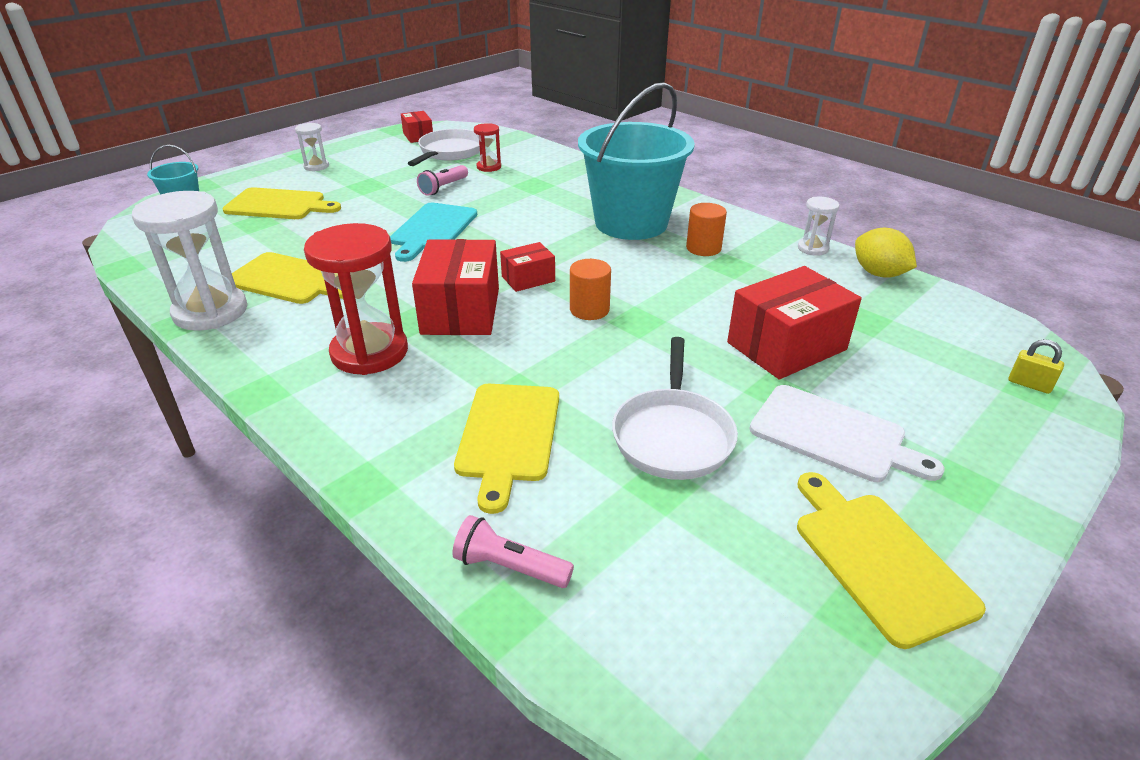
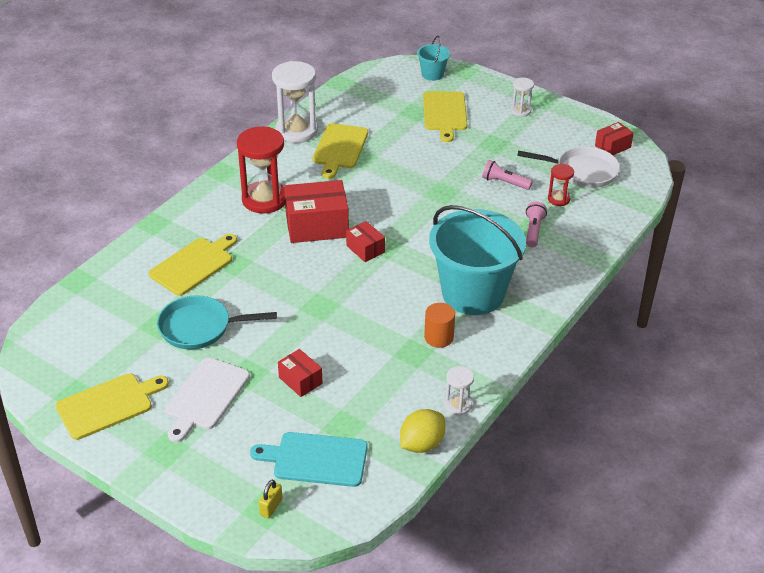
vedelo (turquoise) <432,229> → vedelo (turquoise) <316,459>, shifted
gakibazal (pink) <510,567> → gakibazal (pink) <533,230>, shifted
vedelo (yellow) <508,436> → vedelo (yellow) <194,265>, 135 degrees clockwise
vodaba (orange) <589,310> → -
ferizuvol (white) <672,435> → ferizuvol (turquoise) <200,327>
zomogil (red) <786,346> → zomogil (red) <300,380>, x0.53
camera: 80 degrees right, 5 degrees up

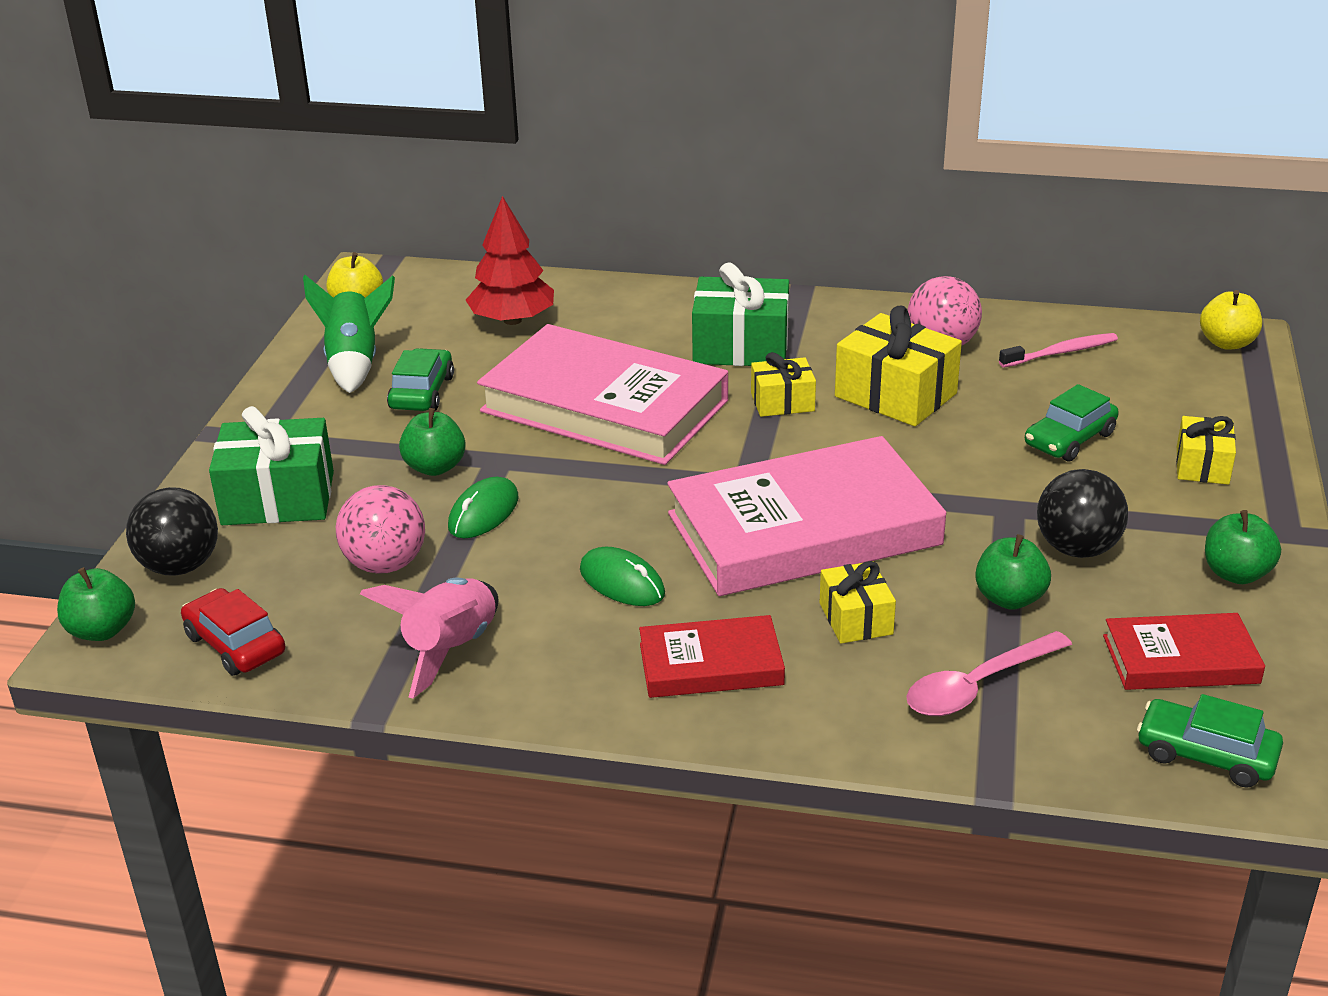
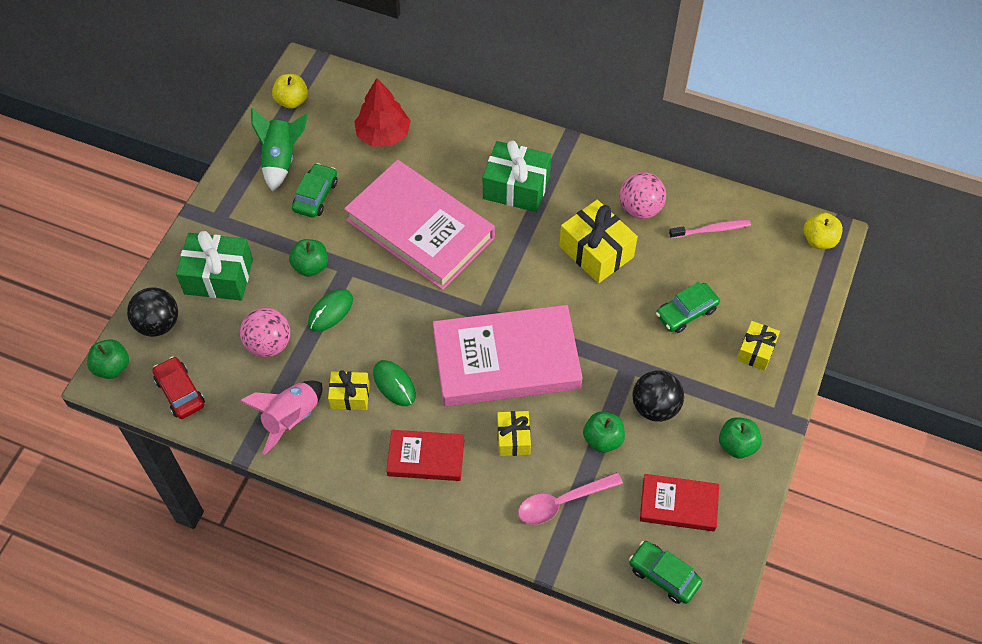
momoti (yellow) <782,402> → momoti (yellow) <350,396>, shifted
camera: 10 degrees right, 25 degrees up

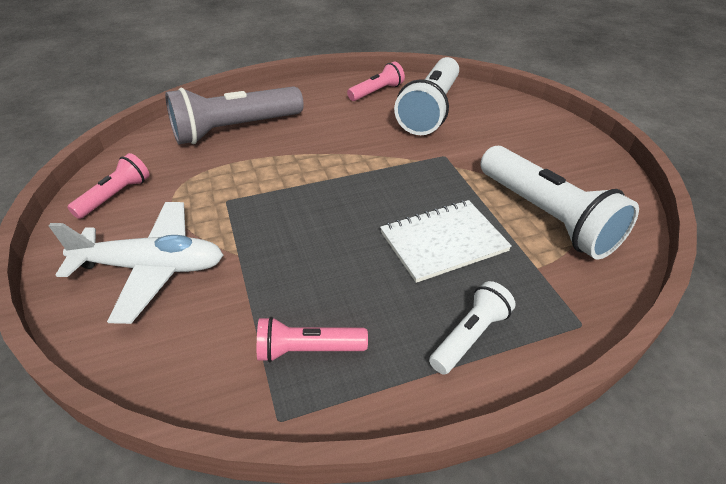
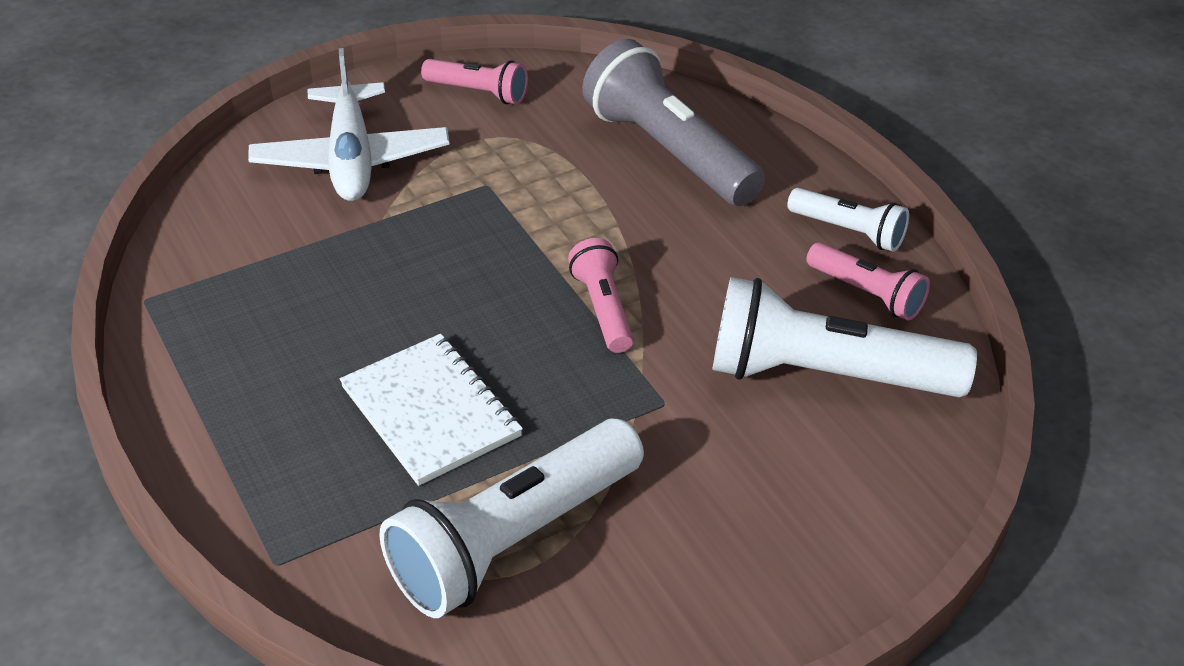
gakibazal (pink) <308,350> → gakibazal (pink) <603,308>, shifted
gakibazal (white) <470,336> → gakibazal (white) <849,231>, shifted
camera: 80 degrees right, 0 degrees up

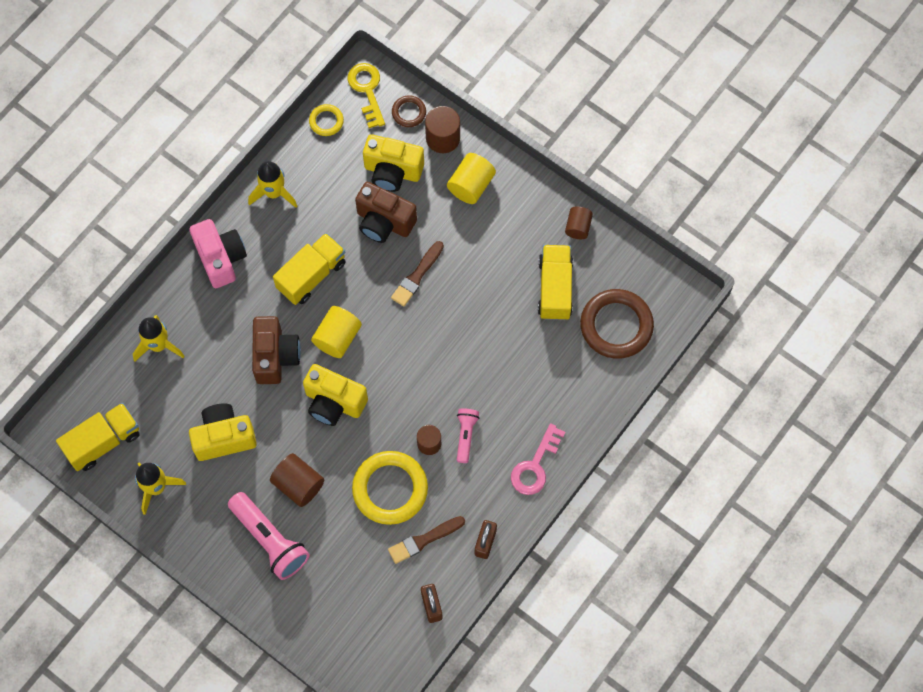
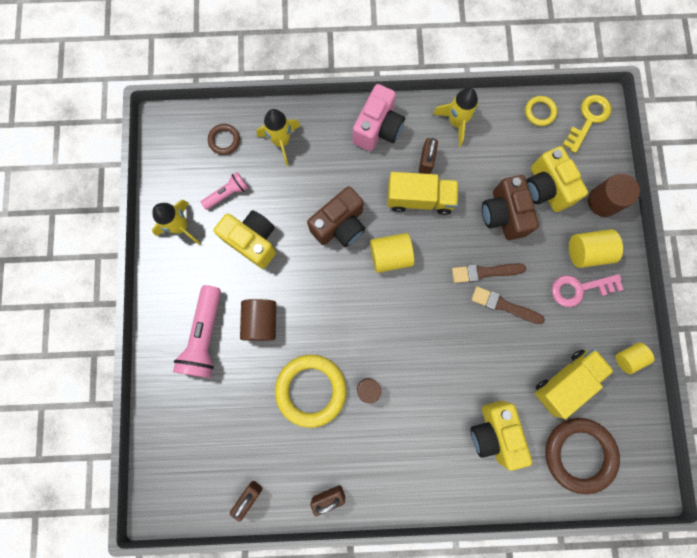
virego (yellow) <103,442> → -
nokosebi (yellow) <334,402> → nokosebi (yellow) <493,433>, shifted
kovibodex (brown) <424,540> → kovibodex (brown) <504,305>, shifted
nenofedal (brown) <409,112> → nenofedal (brown) <224,140>, shifted
gakibazal (pink) <465,435> → gakibazal (pink) <227,193>, shifted
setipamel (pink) <535,465> → setipamel (pink) <579,289>, shifted
vodaba (brown) <578,227> → vodaba (yellow) <628,358>
- → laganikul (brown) <426,161>
camera: 50 degrees right, 10 degrees up

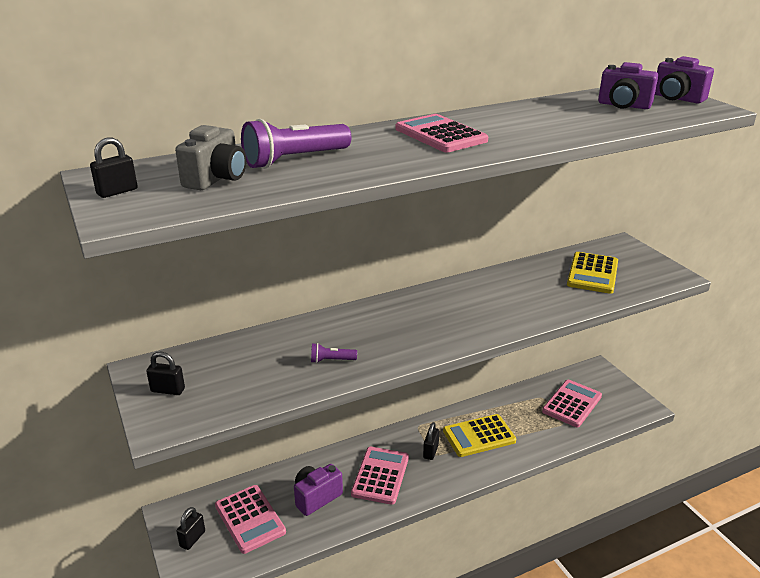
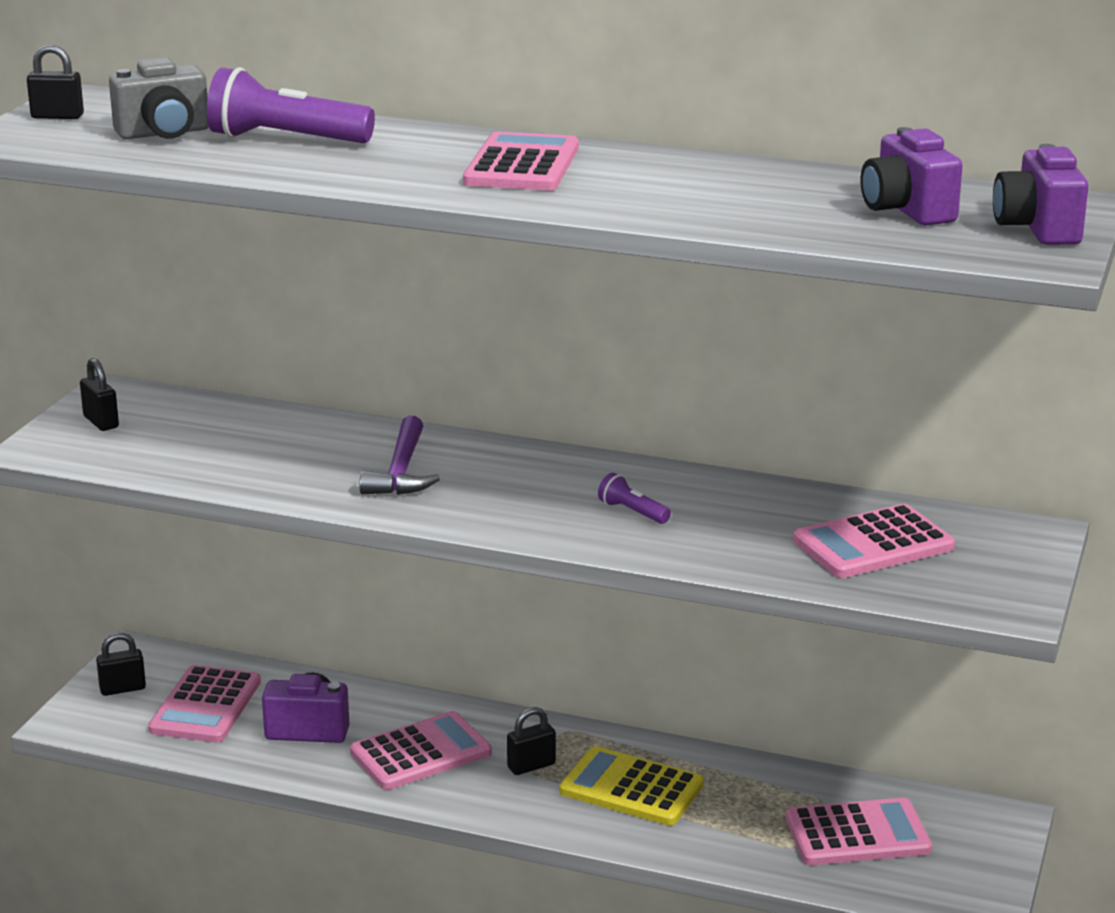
gakibazal (purple) <331,360> → gakibazal (purple) <632,512>, shifted
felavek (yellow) <592,273> → felavek (pink) <873,544>
- → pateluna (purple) <401,472>
camera: 45 degrees right, 5 degrees down

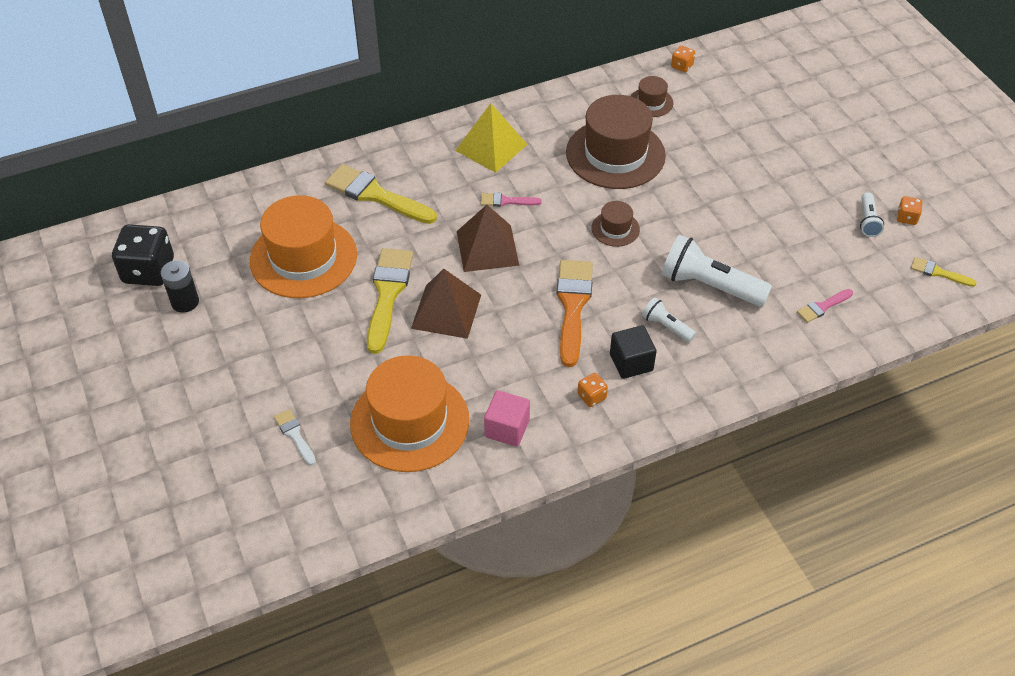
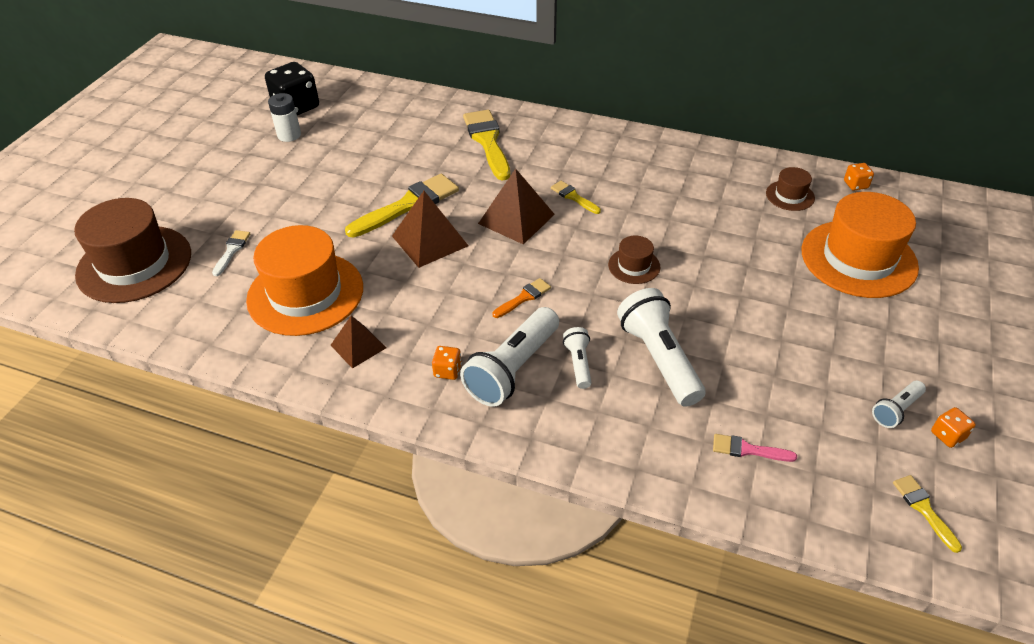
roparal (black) <185,302> → roparal (white) <289,135>
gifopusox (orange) <303,258> → gifopusox (orange) <858,259>, shifted
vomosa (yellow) <491,147> → -
kovibodex (pink) <506,201> → kovibodex (yellow) <573,197>
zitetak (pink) <507,428> → vomosa (brown) <358,346>
kovibodex (orange) <573,306> → kovibodex (orange) <524,297>, x0.50
gifopusox (brown) <615,154> → gifopusox (brown) <134,264>, shifted
zitetak (black) <631,362> → gakibazal (white) <512,369>
camera: 45 degrees right, 5 degrees down

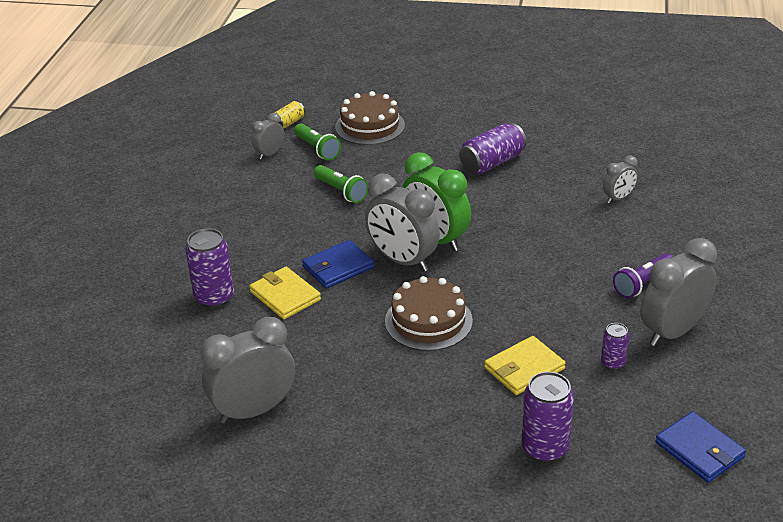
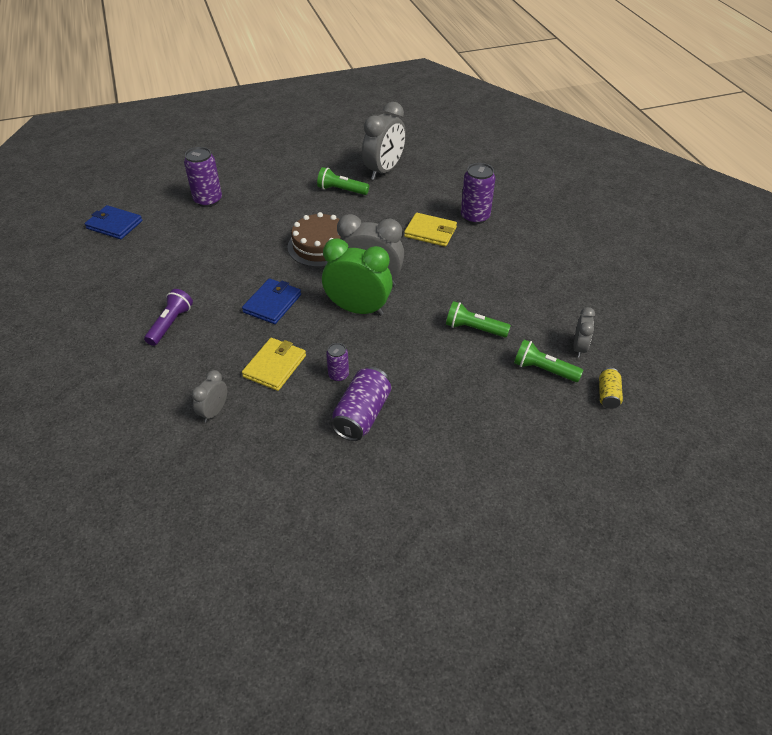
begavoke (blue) <338,267> → begavoke (blue) <272,303>, shifted
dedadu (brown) <370,126> → -
begavoke (yellow) <524,368> → begavoke (yellow) <275,366>, shifted
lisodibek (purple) <613,363> → lisodibek (purple) <338,375>, shifted
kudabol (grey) <672,331> → -
- → gakibazal (green) <341,190>
camera: 150 degrees right, 10 degrees up

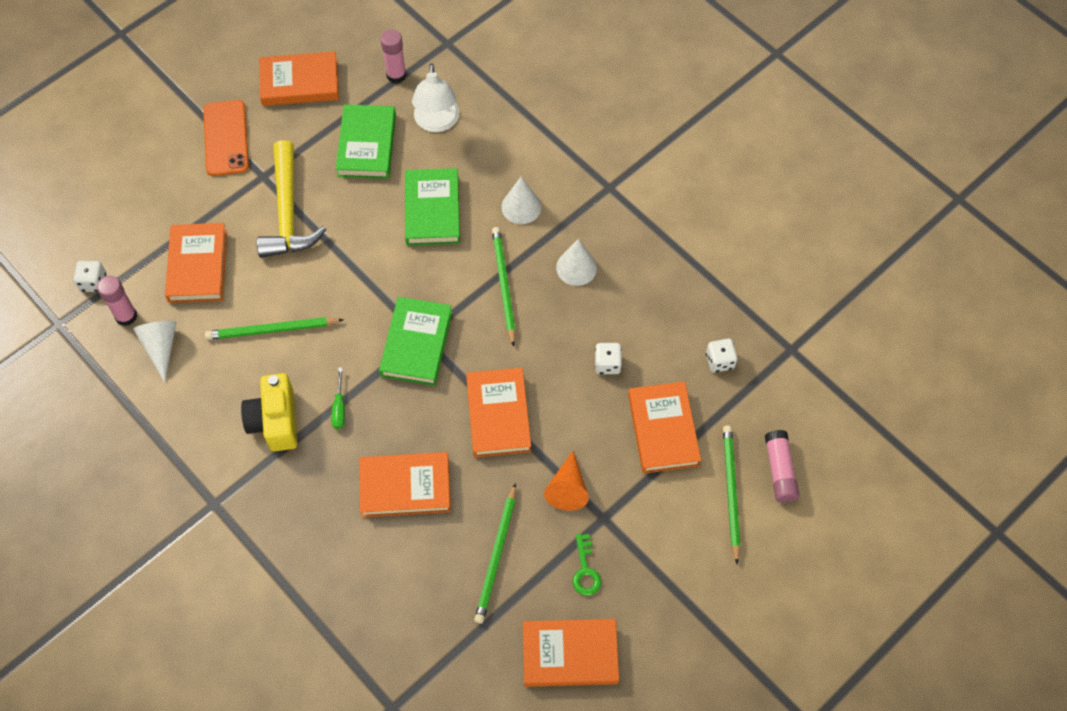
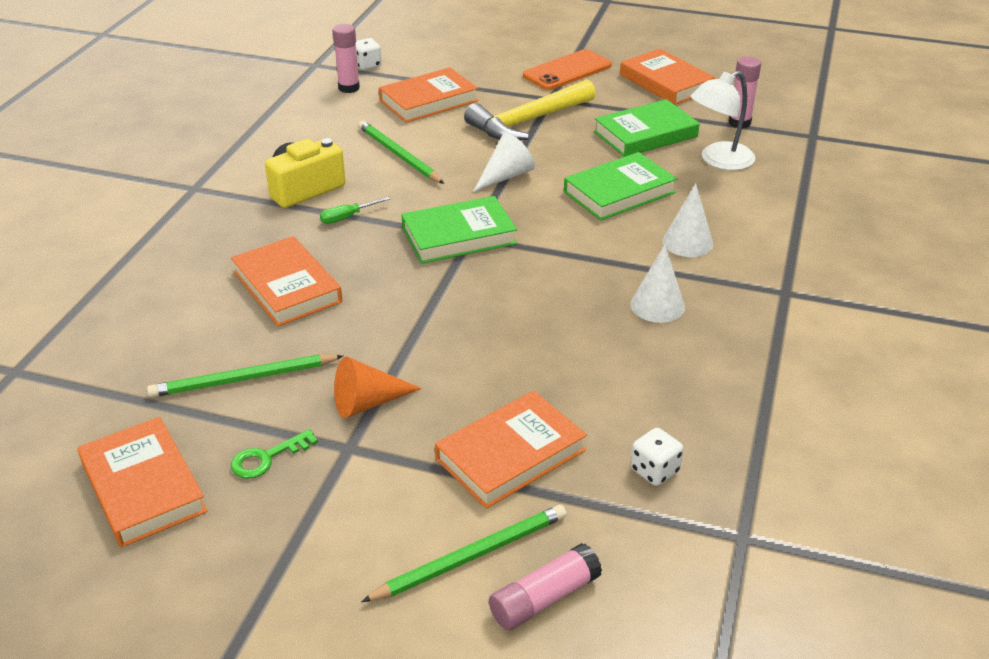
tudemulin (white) <161,347> → tudemulin (white) <506,176>, shifted
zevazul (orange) <498,415> → -
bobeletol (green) <503,285> → -
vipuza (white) <607,364> → -
camera: 60 degrees right, 25 degrees down

